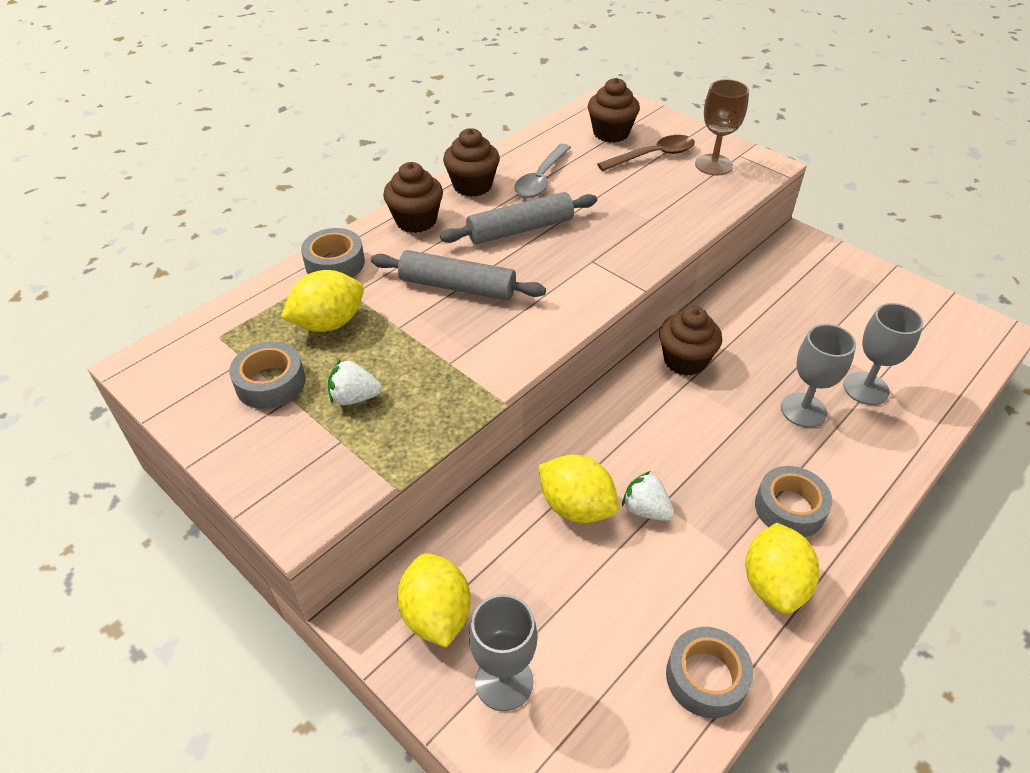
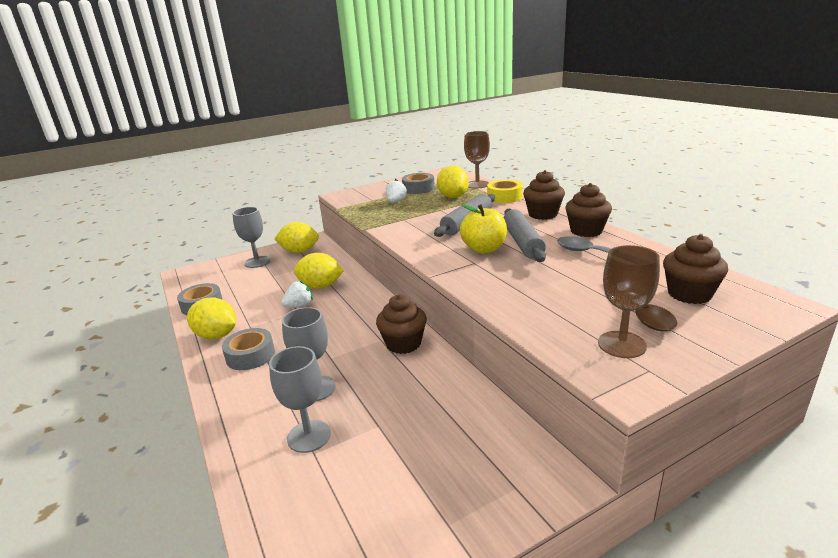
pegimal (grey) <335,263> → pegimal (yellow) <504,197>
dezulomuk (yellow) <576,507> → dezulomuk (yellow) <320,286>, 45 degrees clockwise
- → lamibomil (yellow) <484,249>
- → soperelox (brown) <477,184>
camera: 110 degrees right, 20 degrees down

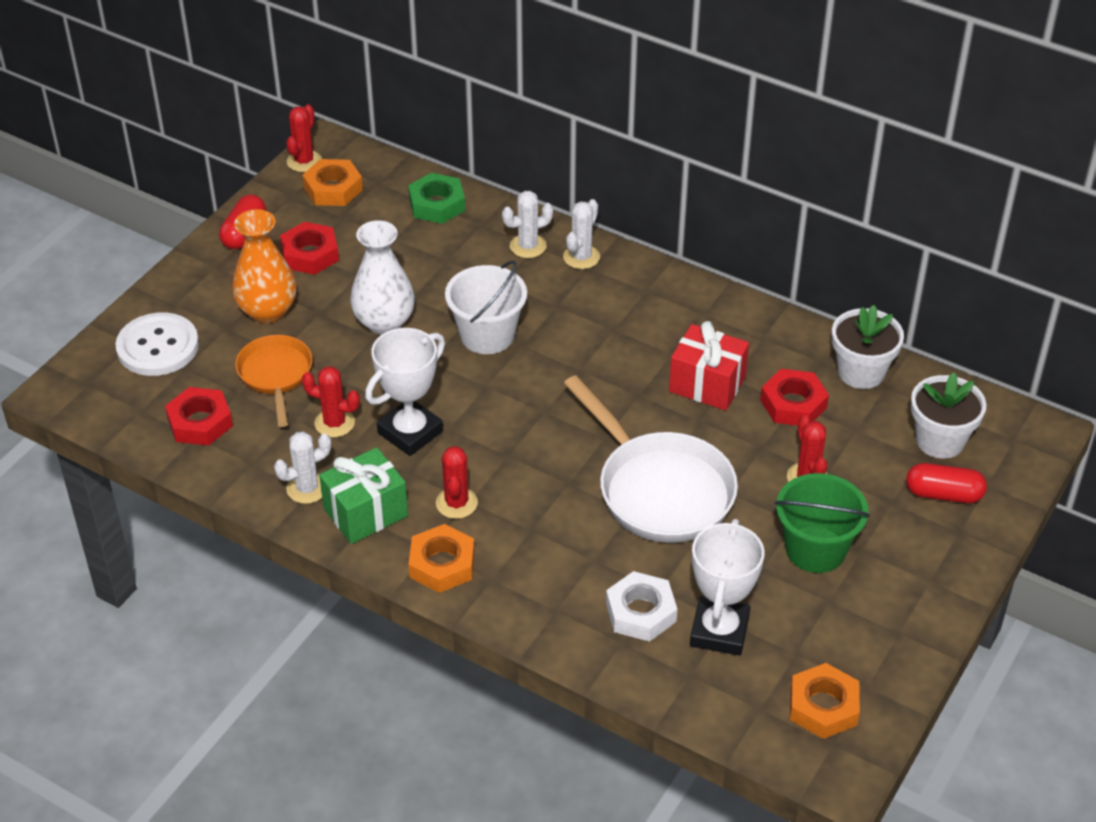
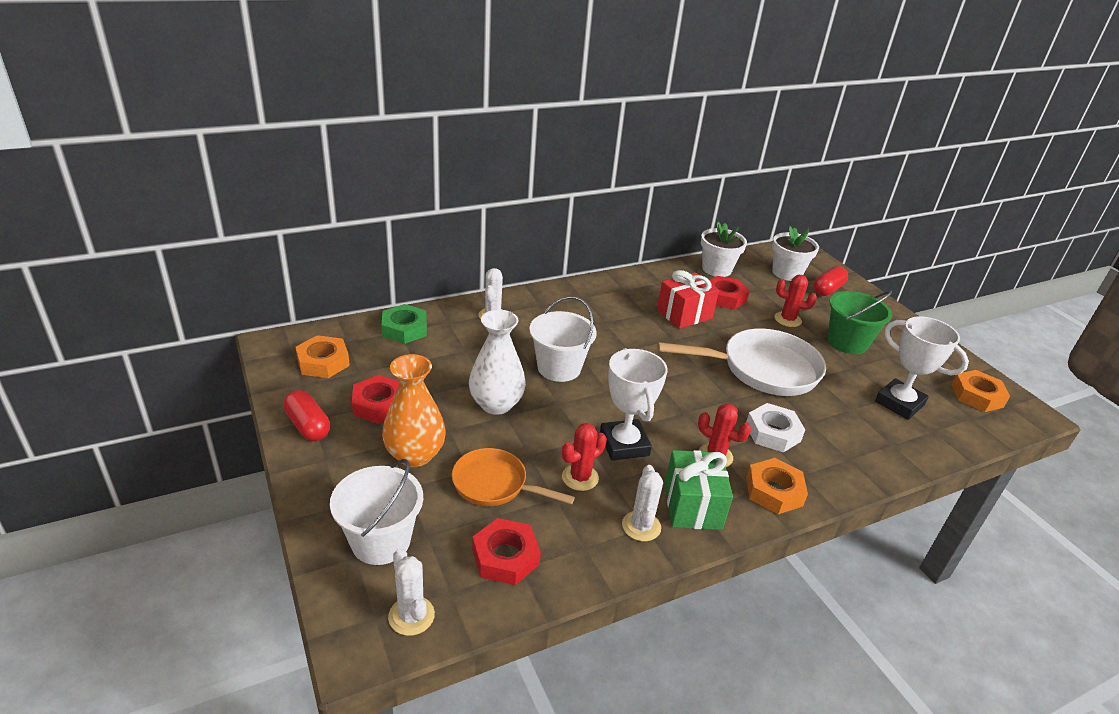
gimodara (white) <158,347> → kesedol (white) <381,541>
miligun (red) <304,161> → -
miligun (white) <581,257> → miligun (white) <411,616>, shifted
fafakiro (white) <640,612> → fafakiro (white) <772,433>, shifted
camera: 60 degrees left, 10 degrees down

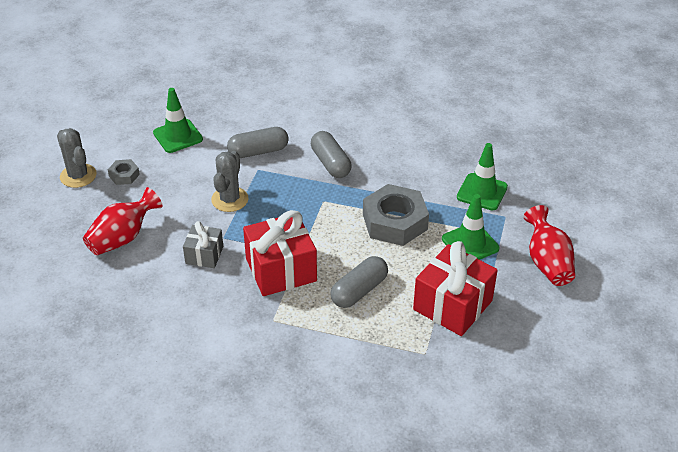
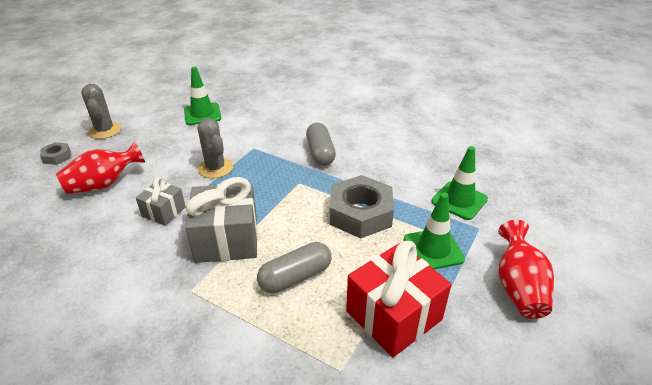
fafakiro (grey) <124,175> → fafakiro (grey) <57,157>, shifted
miligun (grey) <230,199> → miligun (grey) <215,168>, 60 degrees counterclockwise
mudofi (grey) <258,151> → -
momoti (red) <281,270> → momoti (grey) <227,239>
camera: 15 degrees right, 5 degrees down

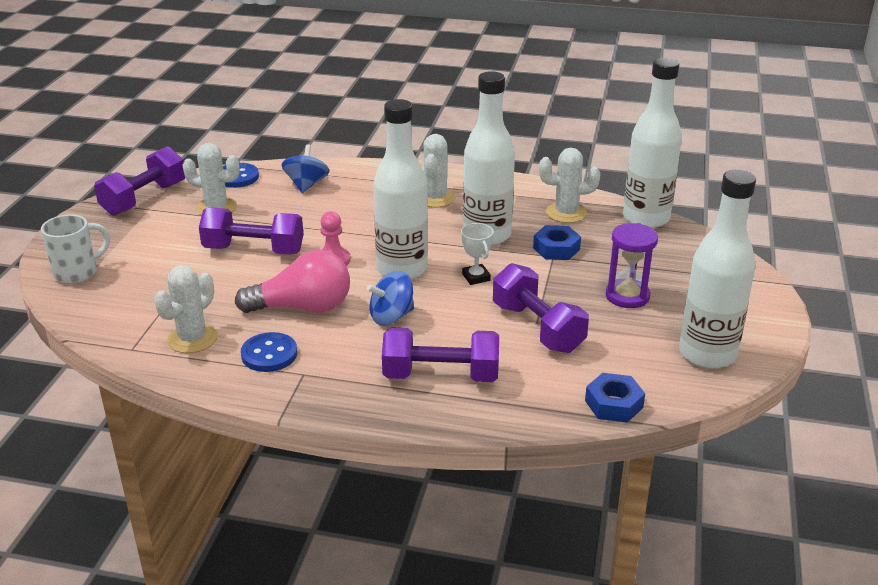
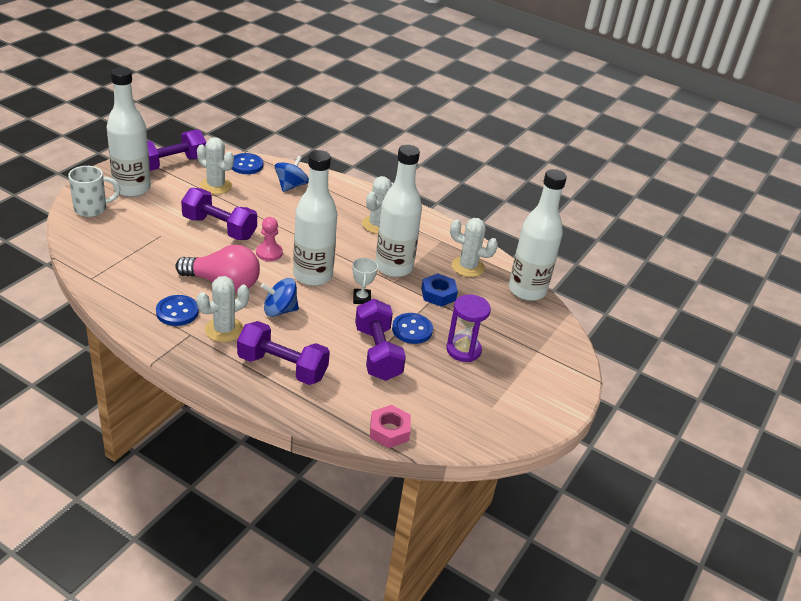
miligun (white) <192,339> → miligun (white) <224,330>, shifted
fafakiro (blue) <613,404> → fafakiro (pink) <389,431>
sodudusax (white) <707,354> → sodudusax (white) <132,188>, shifted
- → gimodara (blue) <412,330>
camera: 15 degrees right, 5 degrees up

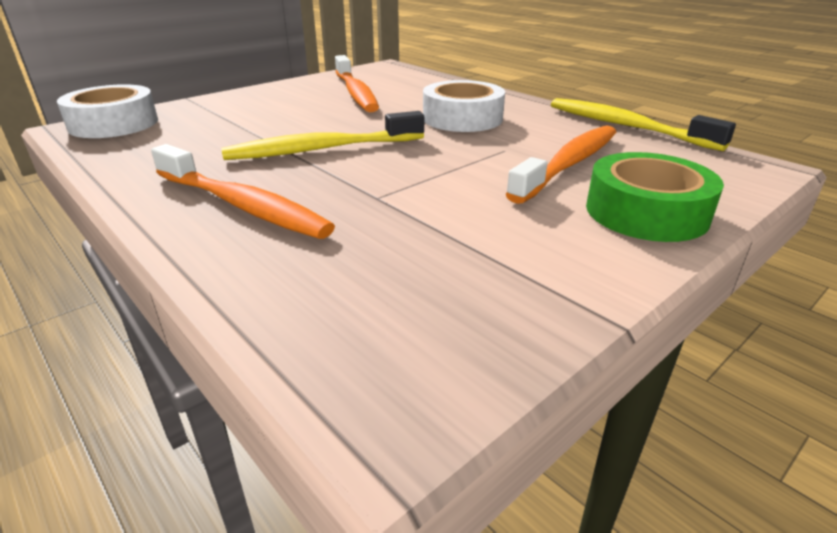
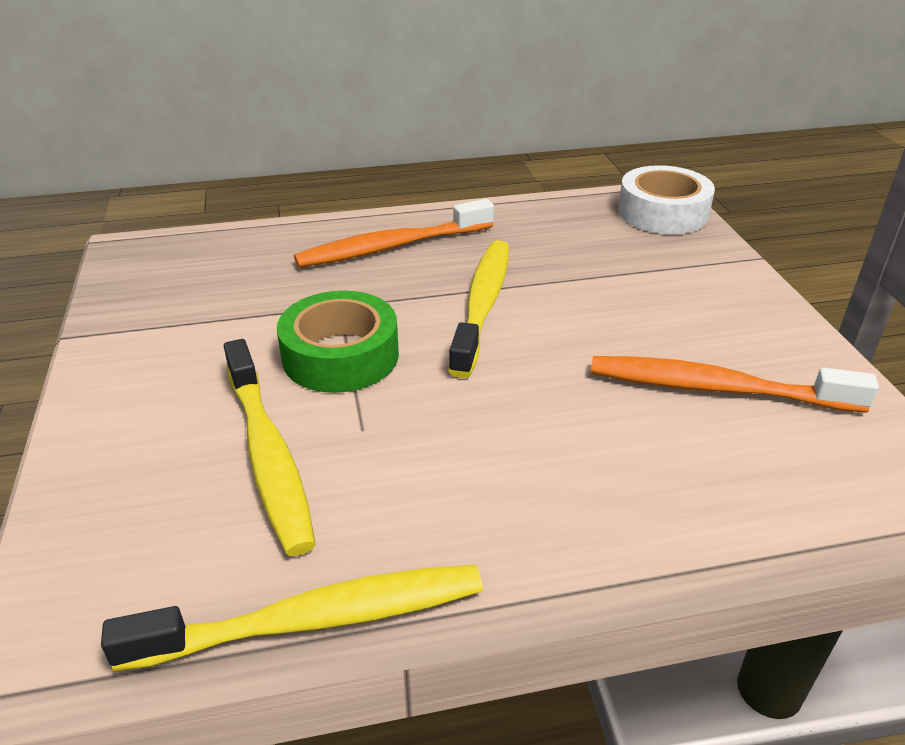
pegimal (white) <462,118> → -
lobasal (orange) <569,164> → lobasal (yellow) <268,455>
pegimal (green) <646,212> → pegimal (green) <340,355>, shifted
camera: 120 degrees right, 5 degrees up

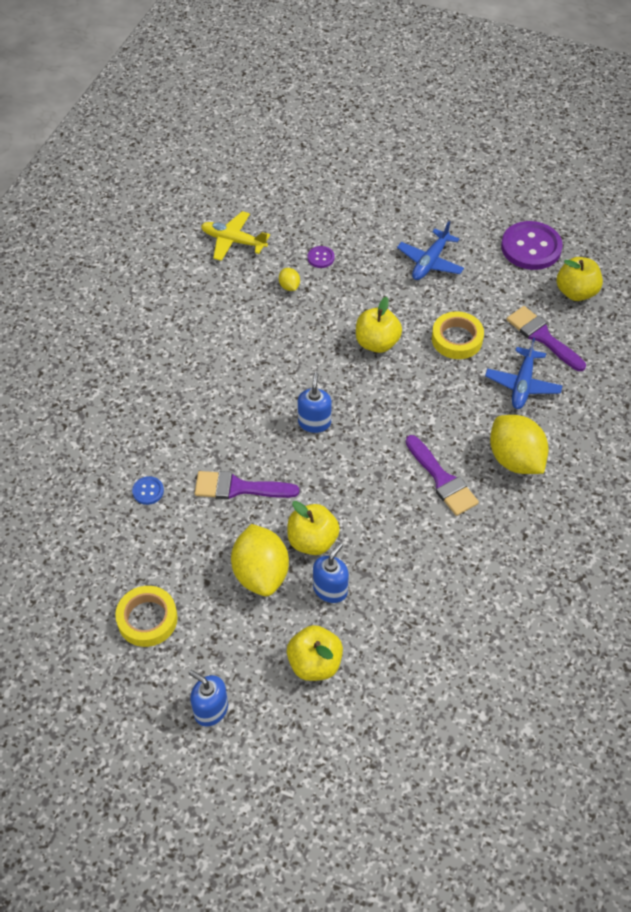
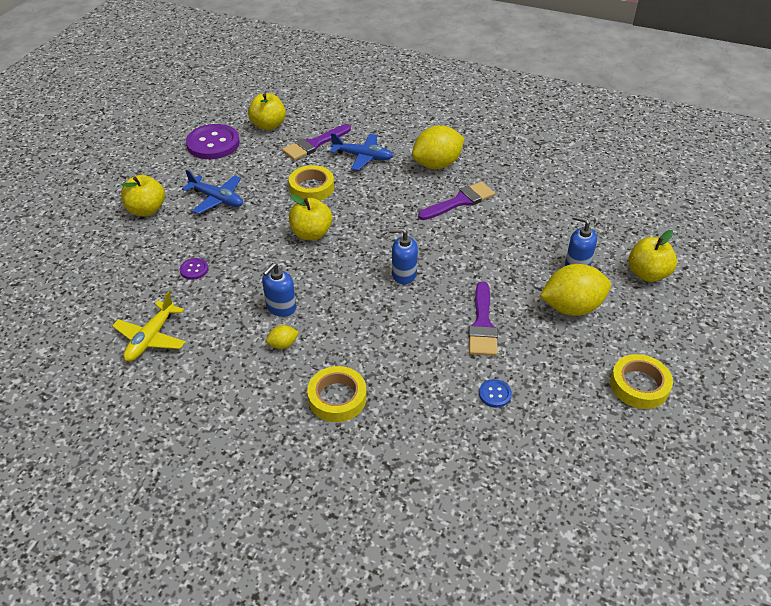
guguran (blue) <211,710> → guguran (blue) <281,307>, shifted
dezulomuk (yellow) <289,286> → dezulomuk (yellow) <283,344>, shifted
lamibomil (yellow) <312,541> → lamibomil (yellow) <146,210>, shifted
- → pegimal (yellow) <337,398>
camera: 90 degrees left, 10 degrees down

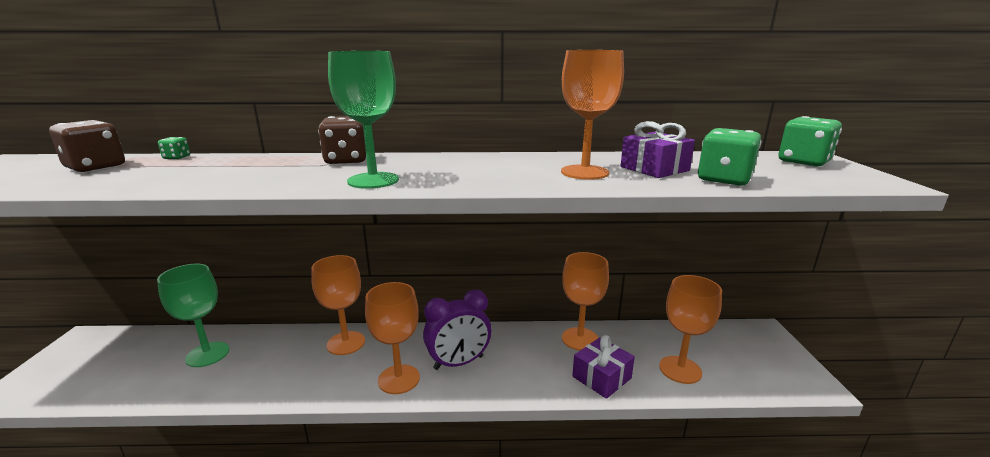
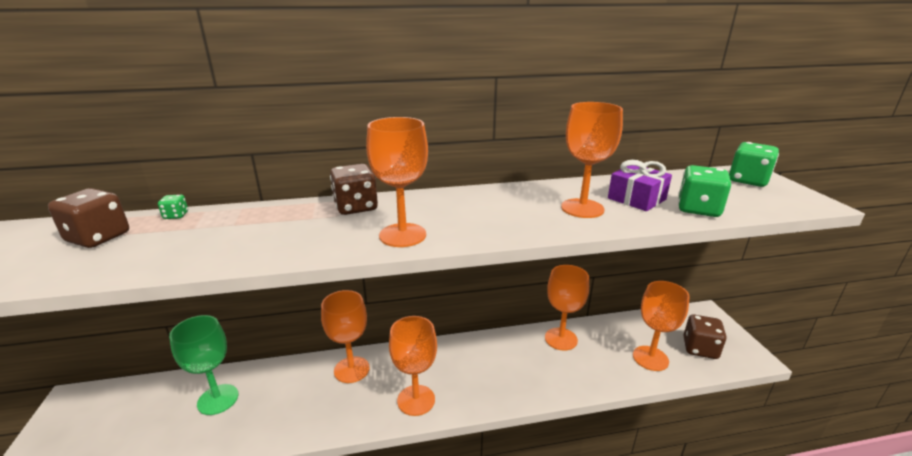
soperelox (green) <373,180> → soperelox (orange) <402,235>
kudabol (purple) <458,363> → -
momoti (purple) <601,377> → -
- → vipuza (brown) <700,348>
camera: 10 degrees left, 5 degrees up

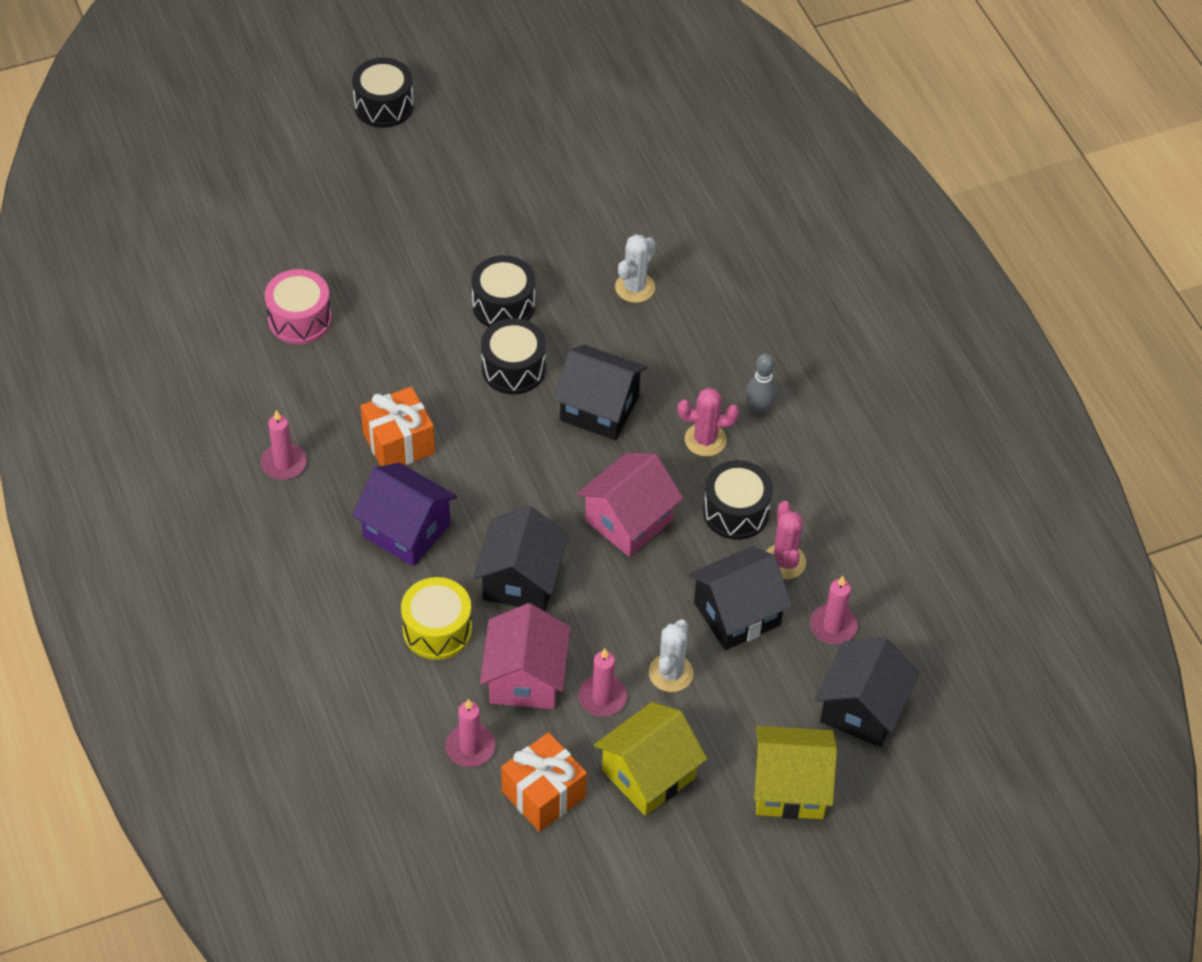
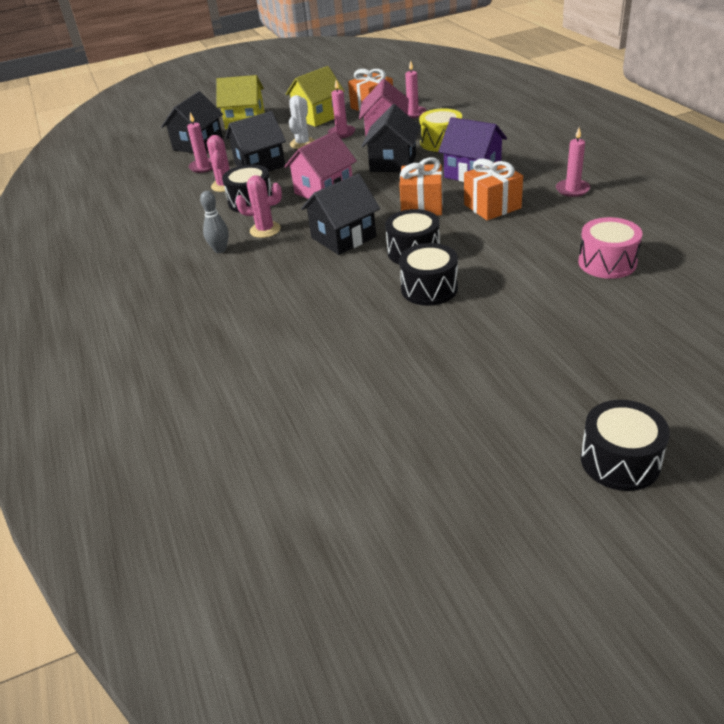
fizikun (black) <599,408> → fizikun (black) <343,237>, 60 degrees counterclockwise
miligun (white) <635,287> → -
- → momoti (orange) <422,206>
camera: 175 degrees left, 15 degrees down

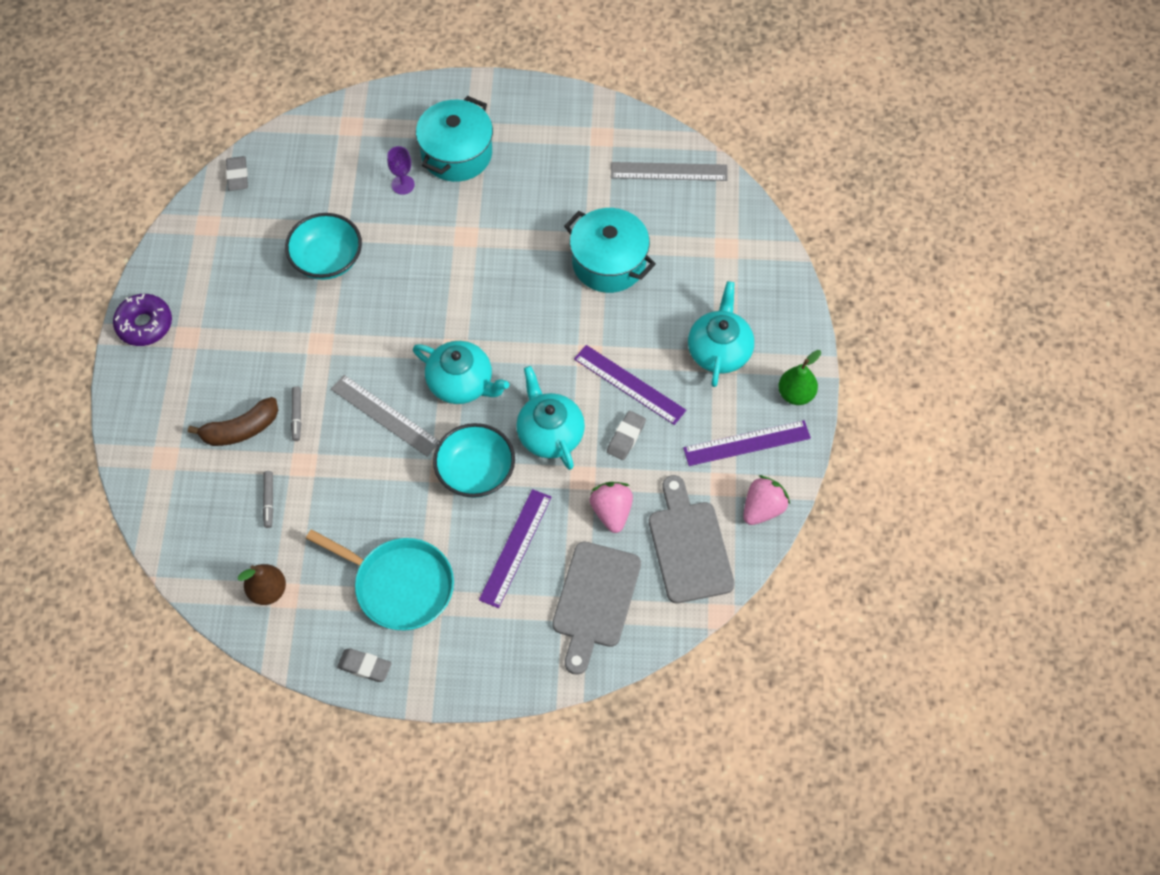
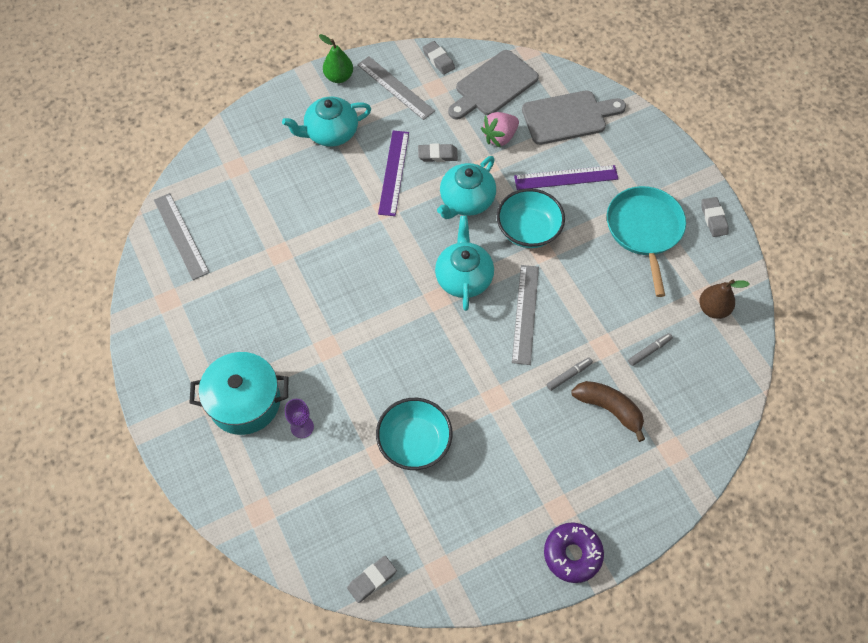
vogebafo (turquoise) <609,263> → -
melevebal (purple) <746,443> → melevebal (grey) <395,88>
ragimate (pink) <763,509> → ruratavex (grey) <438,60>
camera: 120 degrees left, 0 degrees up

